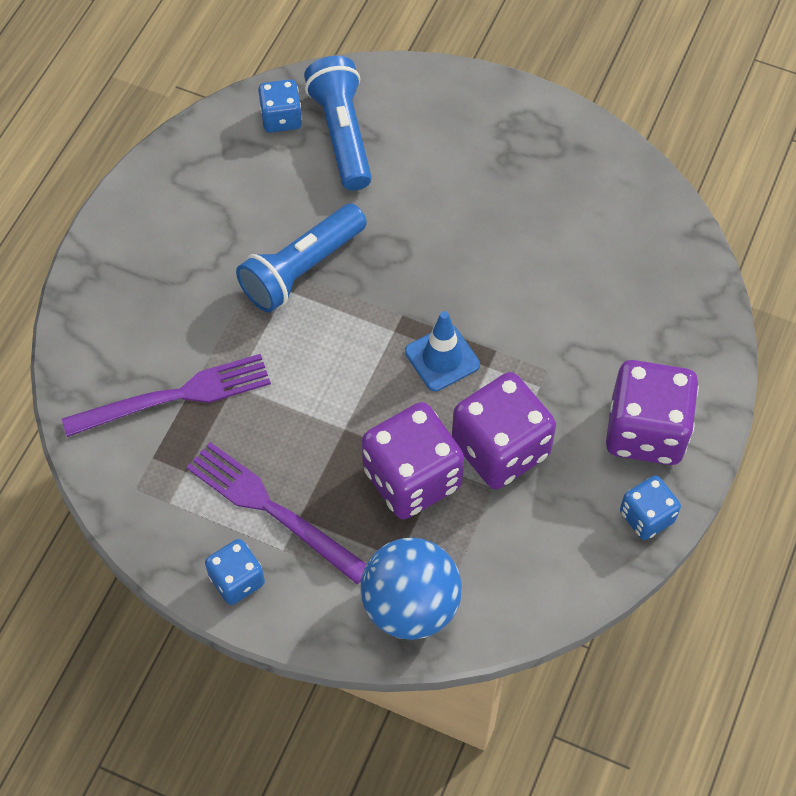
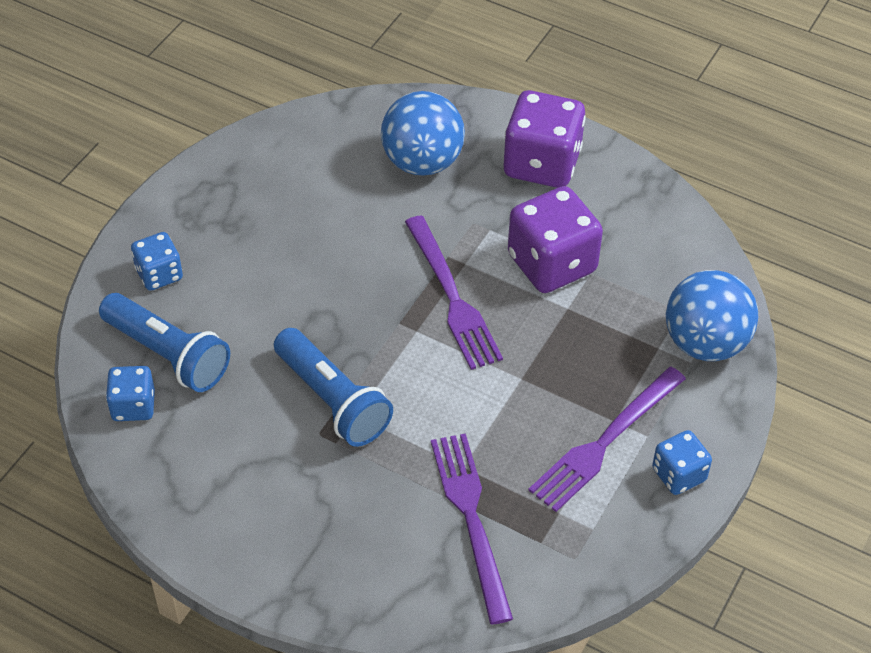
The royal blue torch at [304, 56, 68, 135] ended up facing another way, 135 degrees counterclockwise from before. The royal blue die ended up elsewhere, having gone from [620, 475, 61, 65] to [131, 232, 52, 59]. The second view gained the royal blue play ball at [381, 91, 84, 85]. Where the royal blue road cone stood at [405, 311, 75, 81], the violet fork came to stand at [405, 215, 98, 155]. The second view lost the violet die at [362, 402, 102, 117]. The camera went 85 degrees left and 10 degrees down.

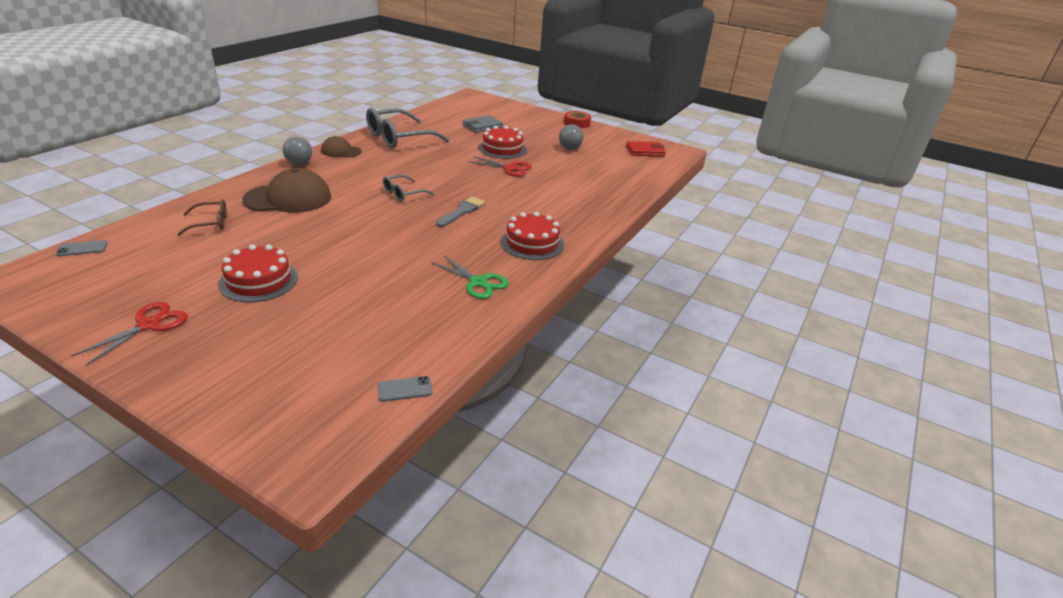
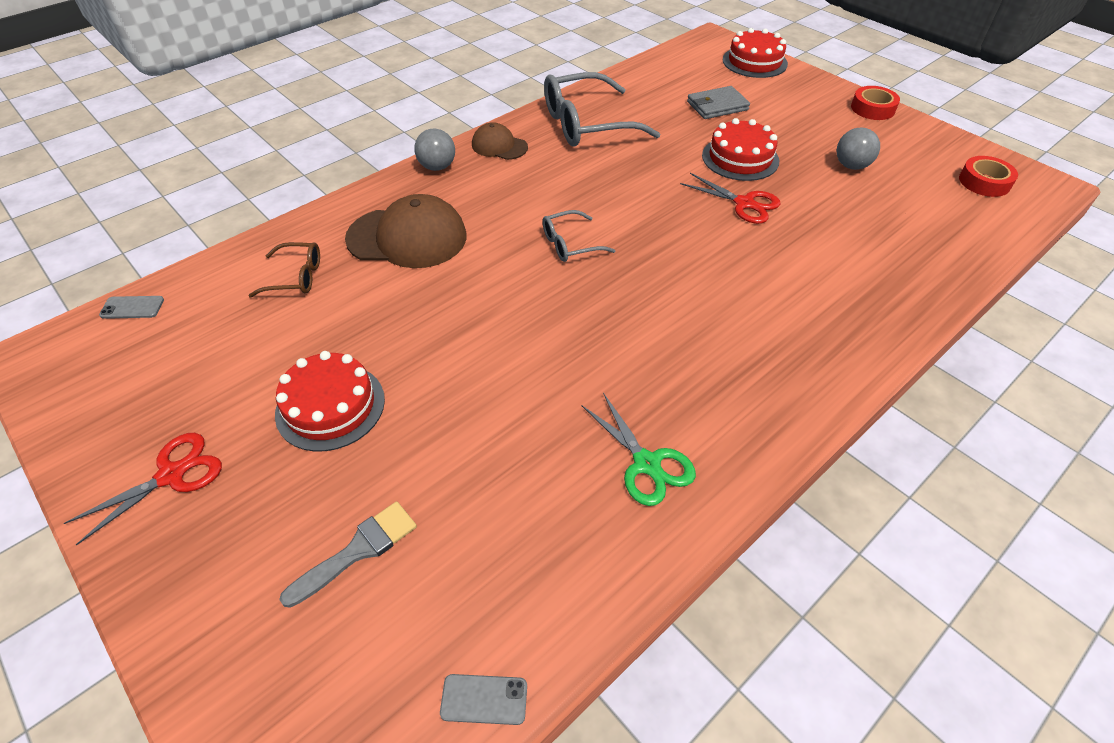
The grey brush ended up elsewhere, having gone from [436, 197, 50, 30] to [279, 502, 138, 106]. The scarlet cake ended up elsewhere, having gone from [501, 212, 63, 48] to [723, 28, 65, 50]. Where the scarlet billfold stood at [626, 141, 40, 15], the scarlet tape came to stand at [959, 156, 59, 41]. The camera went 20 degrees right and 15 degrees up.

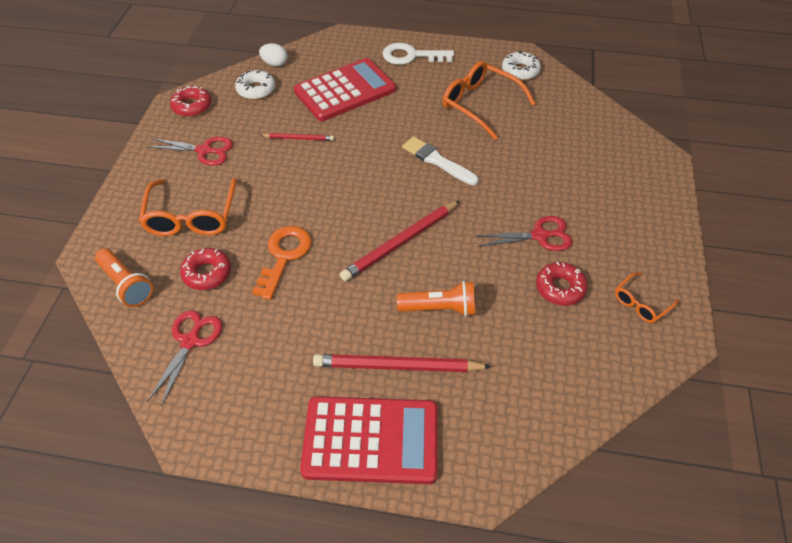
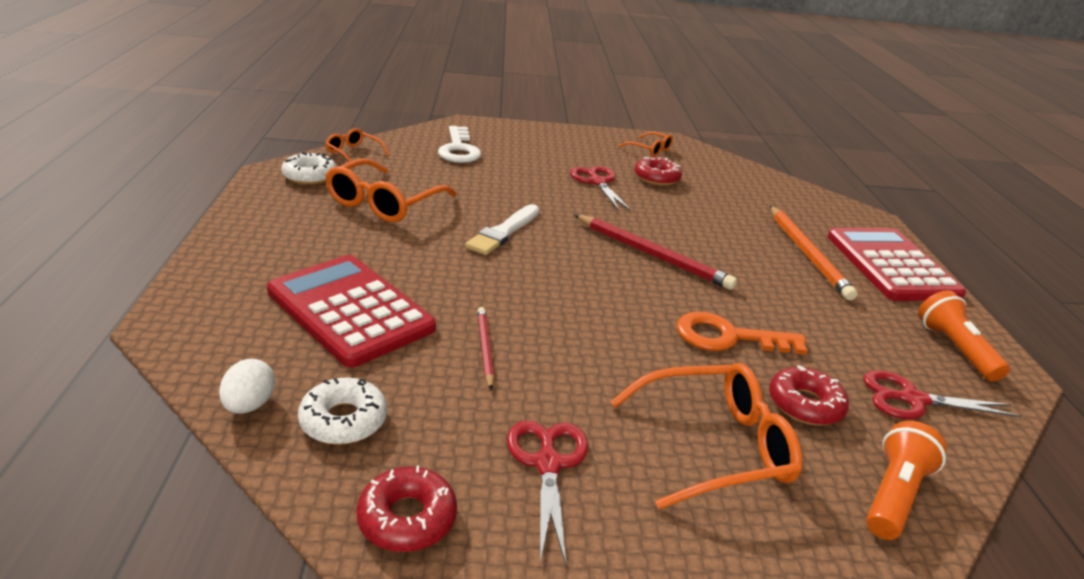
The second view gained the orange glasses at [325, 128, 65, 39]. The white door key ended up elsewhere, having gone from [382, 43, 72, 22] to [438, 126, 43, 37]. What was the scarlet lead pencil at [313, 354, 179, 18] turned into the orange lead pencil at [770, 206, 88, 94]. The orange torch ended up elsewhere, having gone from [397, 281, 78, 35] to [918, 291, 92, 91]. The camera went 105 degrees left and 20 degrees down.

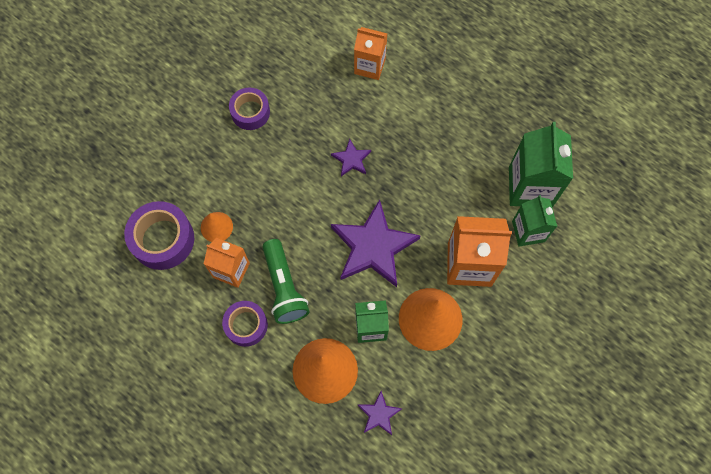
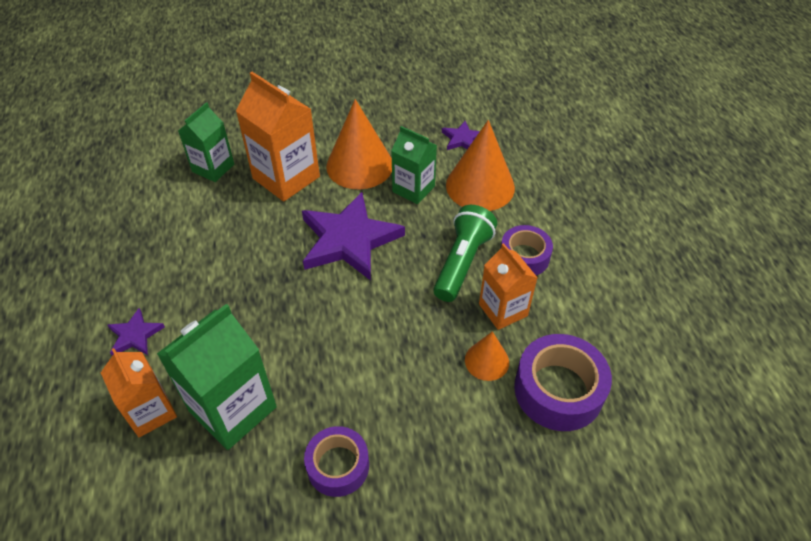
The violet five-pointed star ended up elsewhere, having gone from [331, 139, 40, 37] to [107, 308, 58, 48]. The leaf-green carton ended up elsewhere, having gone from [509, 122, 64, 85] to [157, 304, 120, 146]. The camera went 140 degrees left and 20 degrees down.

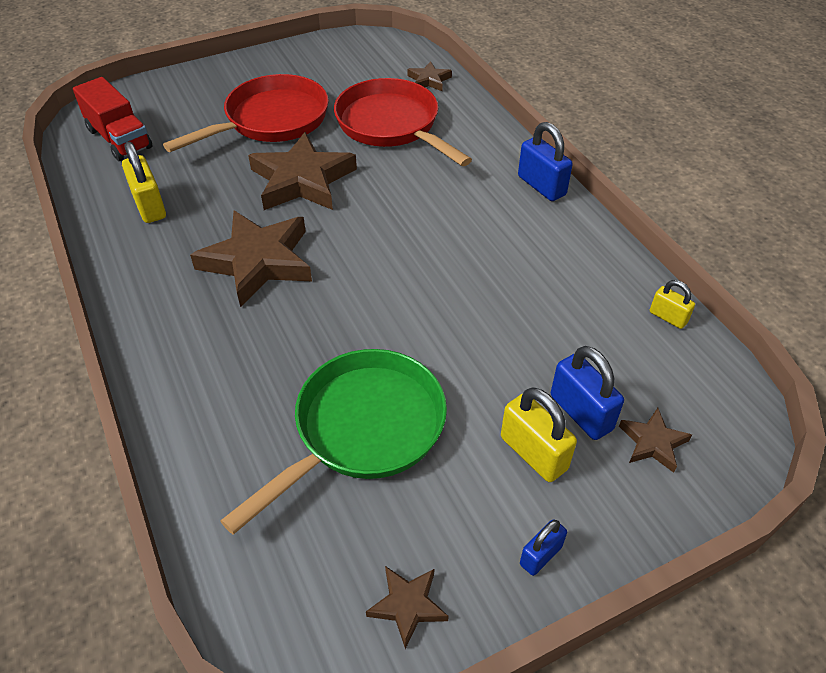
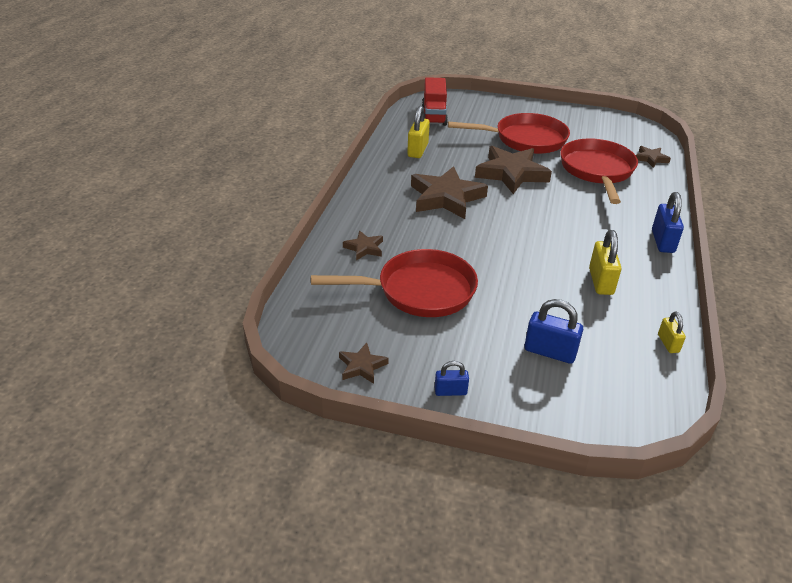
What was the leaf-green frying pan at [220, 349, 227, 185] turned into the scarlet frying pan at [311, 249, 167, 68]. The brown five-pointed star ended up elsewhere, having gone from [619, 408, 73, 65] to [343, 231, 40, 30]. The royal blue lock at [551, 346, 73, 94] ended up facing another way, 75 degrees counterclockwise from before. The golden lock ended up elsewhere, having gone from [501, 387, 76, 95] to [589, 230, 32, 65]. The camera went 40 degrees right and 10 degrees down.

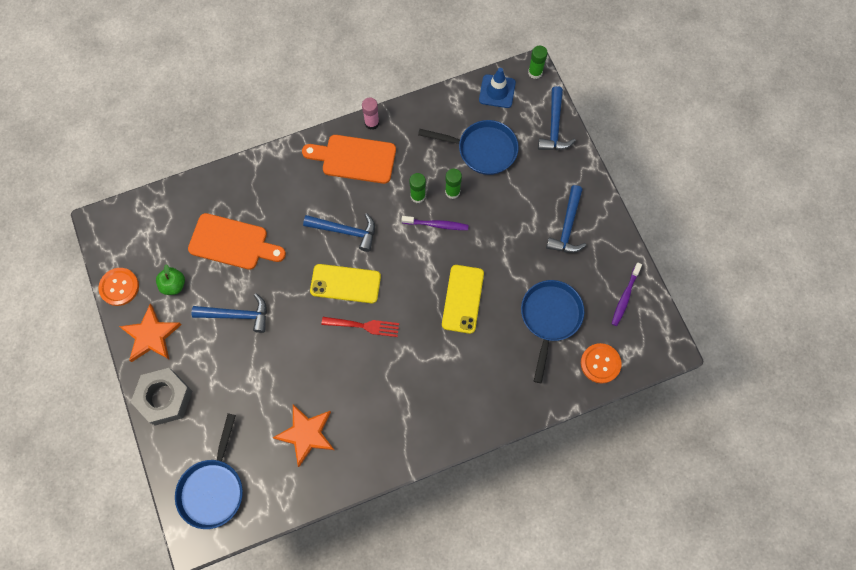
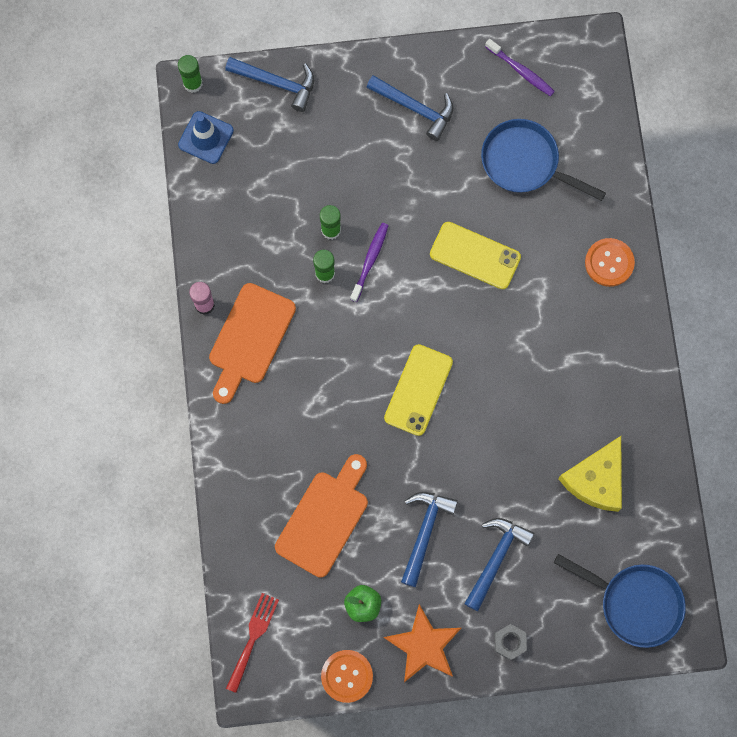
The scarlet fork ended up elsewhere, having gone from [321, 317, 78, 20] to [226, 593, 53, 100]. The royal blue carpenter's hammer ended up elsewhere, having gone from [303, 213, 72, 39] to [464, 518, 70, 93]. The size of the grey hexagon nut at [131, 368, 61, 58] changed by a factor of 0.50. Where the orange five-pointed star stood at [273, 404, 61, 63], the golden cheese came to stand at [558, 436, 64, 76]. The orange button ended up elsewhere, having gone from [581, 343, 41, 41] to [585, 238, 50, 49]. The second view lost the royal blue frying pan at [418, 120, 101, 55]. The camera went 75 degrees left and 5 degrees up.

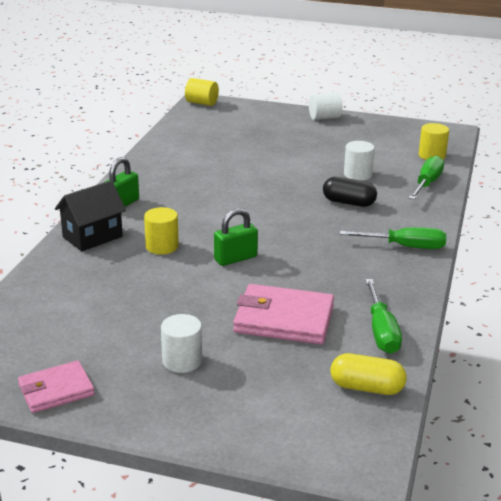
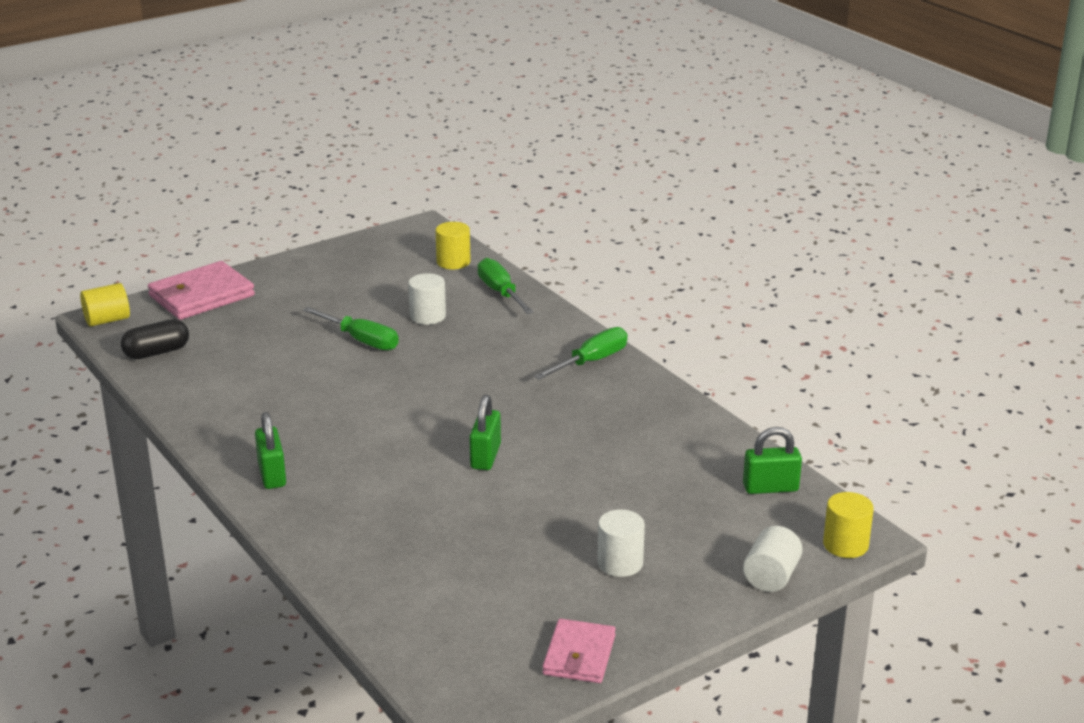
The ebony pill ended up elsewhere, having gone from [323, 177, 54, 30] to [121, 319, 68, 40]. The pink billfold ended up elsewhere, having gone from [233, 284, 101, 60] to [148, 261, 107, 59]. The leaf-green hand screwdriver ended up elsewhere, having gone from [365, 279, 37, 75] to [303, 307, 96, 44]. Where the golden pill stood at [331, 353, 76, 42], the leaf-green lock came to stand at [743, 427, 59, 67]. The white cylinder shape ended up elsewhere, having gone from [309, 93, 33, 27] to [743, 526, 60, 66]. The golden cylinder shape ended up elsewhere, having gone from [144, 207, 35, 48] to [823, 492, 51, 66]. The second view lost the ebony cottage at [55, 181, 71, 70]. The camera went 50 degrees left and 0 degrees up.

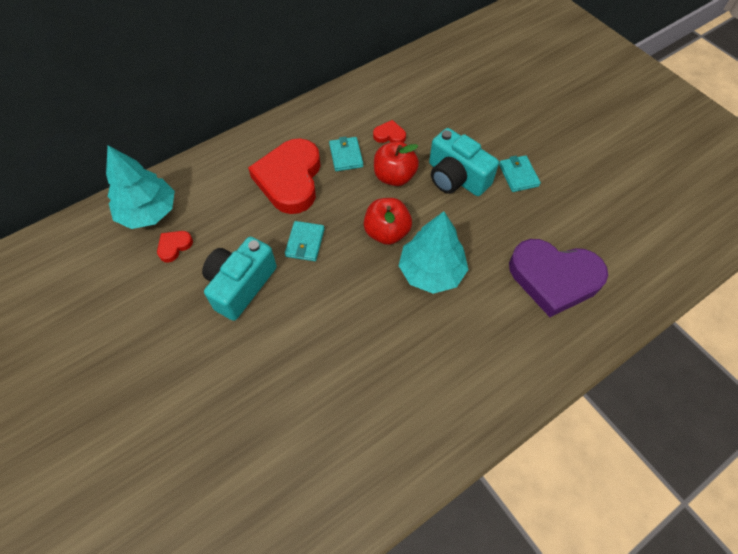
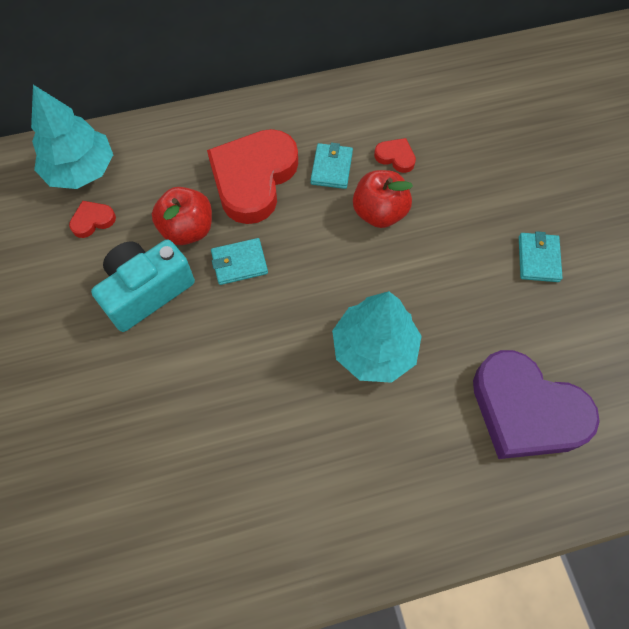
The scarlet toy apple ended up elsewhere, having gone from [364, 198, 48, 47] to [152, 187, 60, 58]. The teal billfold at [285, 221, 40, 40] ended up facing another way, 45 degrees clockwise from before. The second view lost the teal photo camera at [429, 128, 70, 68]. The camera went 20 degrees right and 5 degrees up.

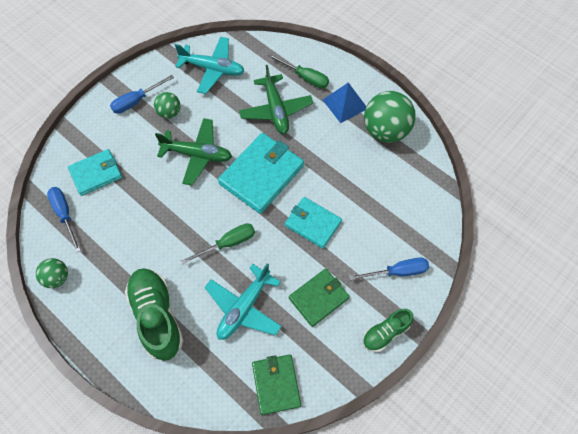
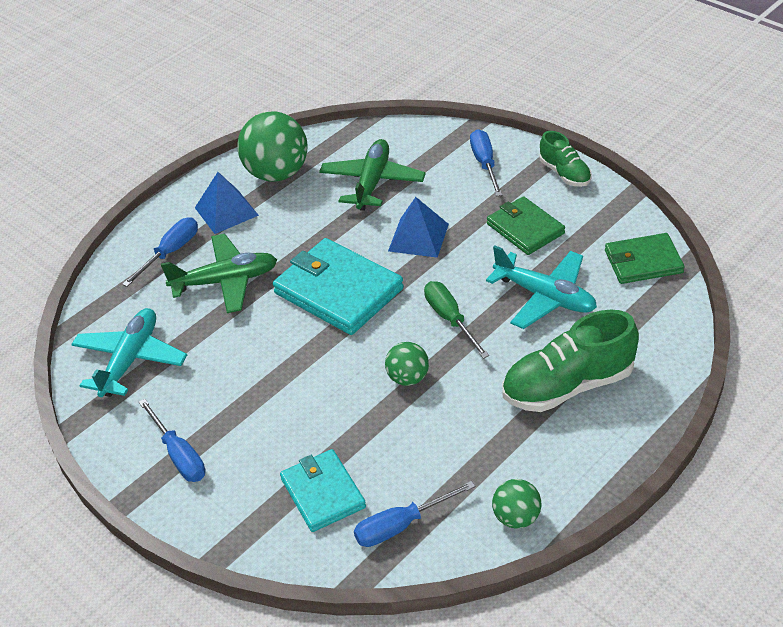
What was the leaf-green hand screwdriver at [268, 54, 61, 34] turned into the royal blue hand screwdriver at [122, 217, 76, 70]. The leaf-green aeroplane ended up elsewhere, having gone from [155, 118, 77, 68] to [319, 139, 107, 72]. The leaf-green play ball ended up elsewhere, having gone from [154, 92, 26, 27] to [385, 342, 44, 44]. Where the teal billfold stood at [285, 197, 57, 52], the royal blue pyramid shape came to stand at [388, 197, 61, 61]. The camera went 85 degrees left and 20 degrees down.

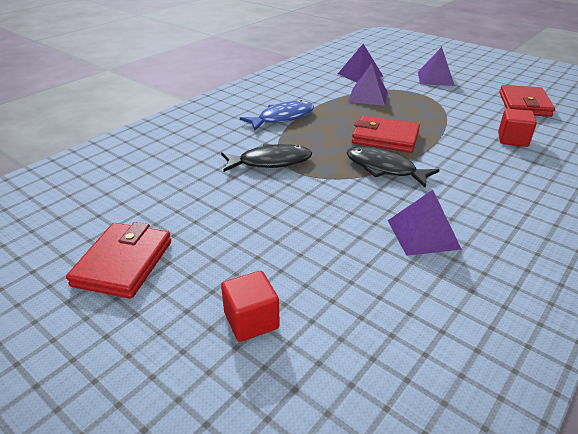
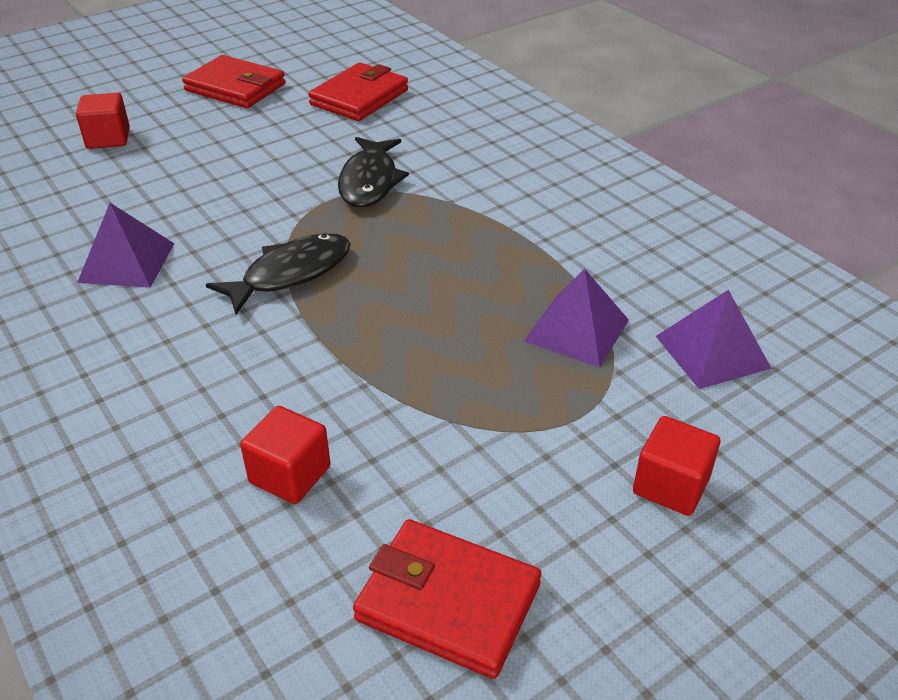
The scarlet billfold ended up elsewhere, having gone from [352, 115, 68, 38] to [308, 63, 100, 58]. Where the violet pyramid shape stood at [418, 47, 37, 39], the scarlet solid cube came to stand at [633, 416, 87, 100]. The second view lost the royal blue toy fish at [240, 100, 74, 31]. The camera went 105 degrees right and 5 degrees up.

